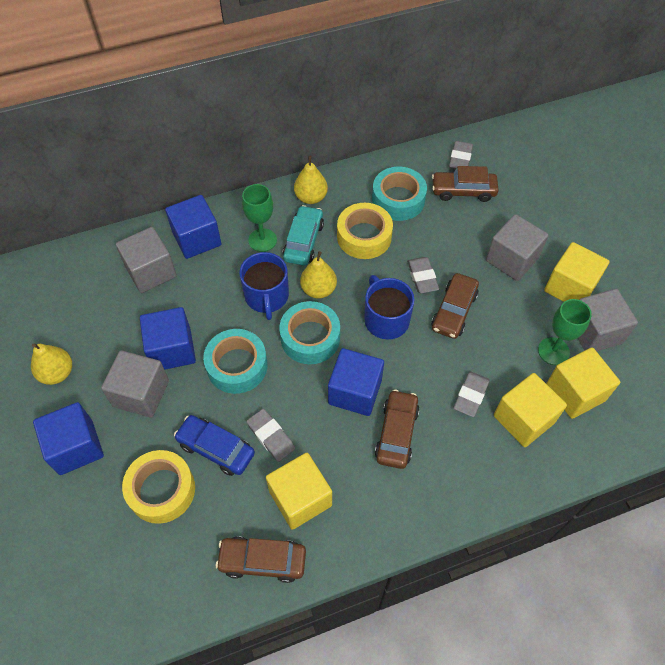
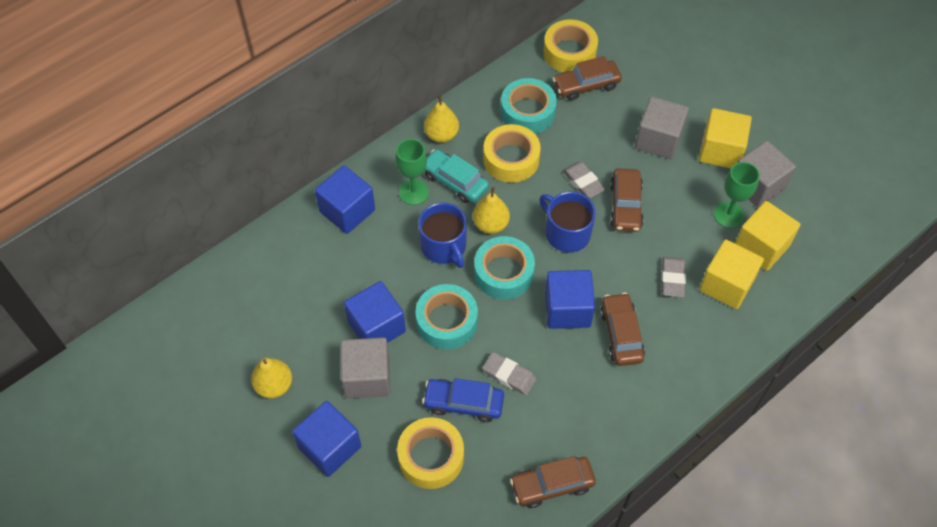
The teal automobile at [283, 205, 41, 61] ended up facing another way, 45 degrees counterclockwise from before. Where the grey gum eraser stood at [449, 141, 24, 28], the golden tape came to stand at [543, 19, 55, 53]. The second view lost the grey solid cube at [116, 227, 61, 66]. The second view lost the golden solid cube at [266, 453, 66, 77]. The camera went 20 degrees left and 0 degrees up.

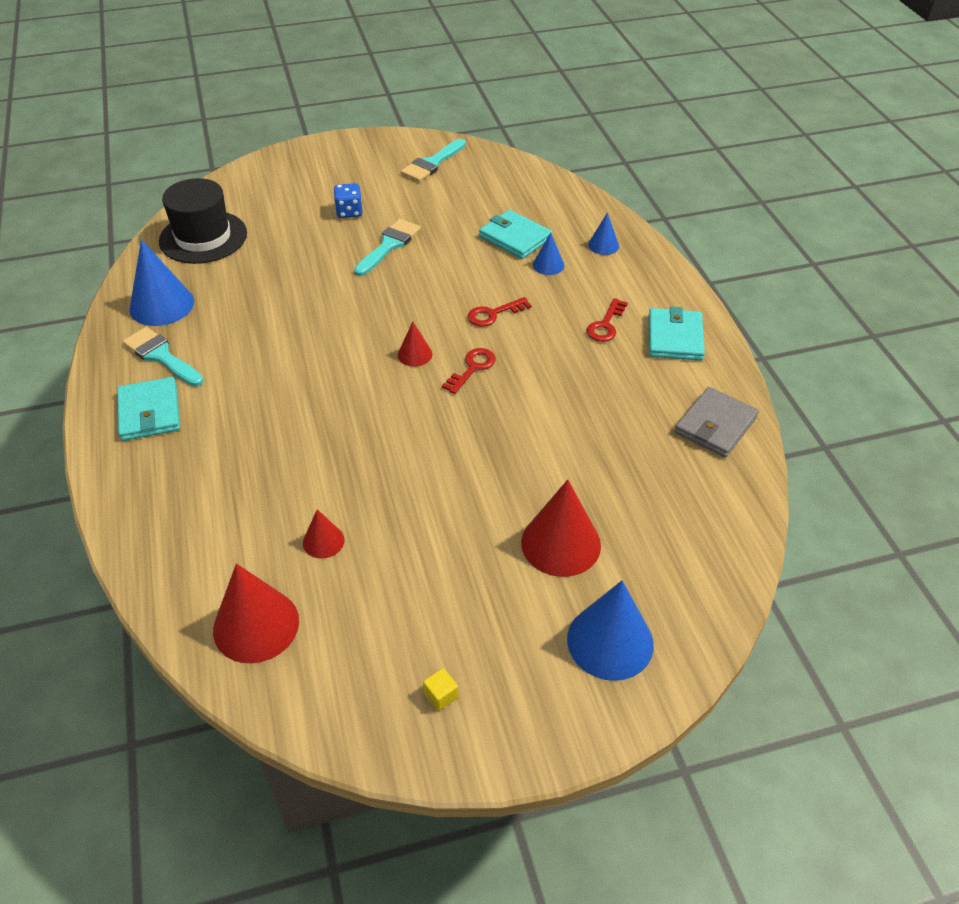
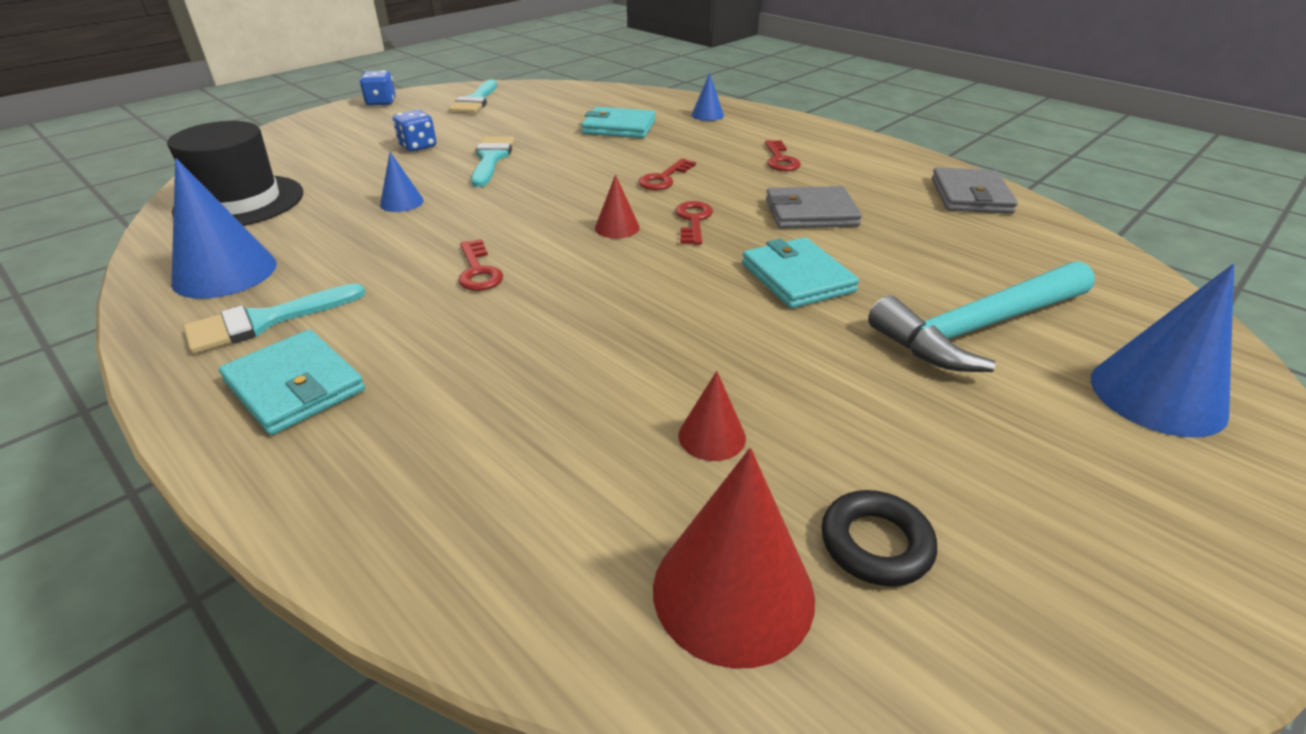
The teal brush at [122, 327, 82, 60] ended up facing another way, 45 degrees counterclockwise from before. The second view gained the royal blue die at [360, 70, 35, 36]. The royal blue solid cone ended up elsewhere, having gone from [533, 233, 31, 42] to [380, 152, 44, 60]. The second view gained the scarlet door key at [458, 239, 45, 52]. The teal billfold ended up elsewhere, having gone from [649, 306, 56, 55] to [742, 237, 117, 71]. The second view gained the grey billfold at [766, 186, 96, 43]. The second view gained the ebony hoop at [821, 490, 116, 96]. Where the scarlet solid cone stood at [521, 480, 80, 97], the teal carpenter's hammer came to stand at [868, 261, 227, 111]. The second view lost the golden solid cube at [423, 668, 35, 43]. The camera went 30 degrees left and 10 degrees down.

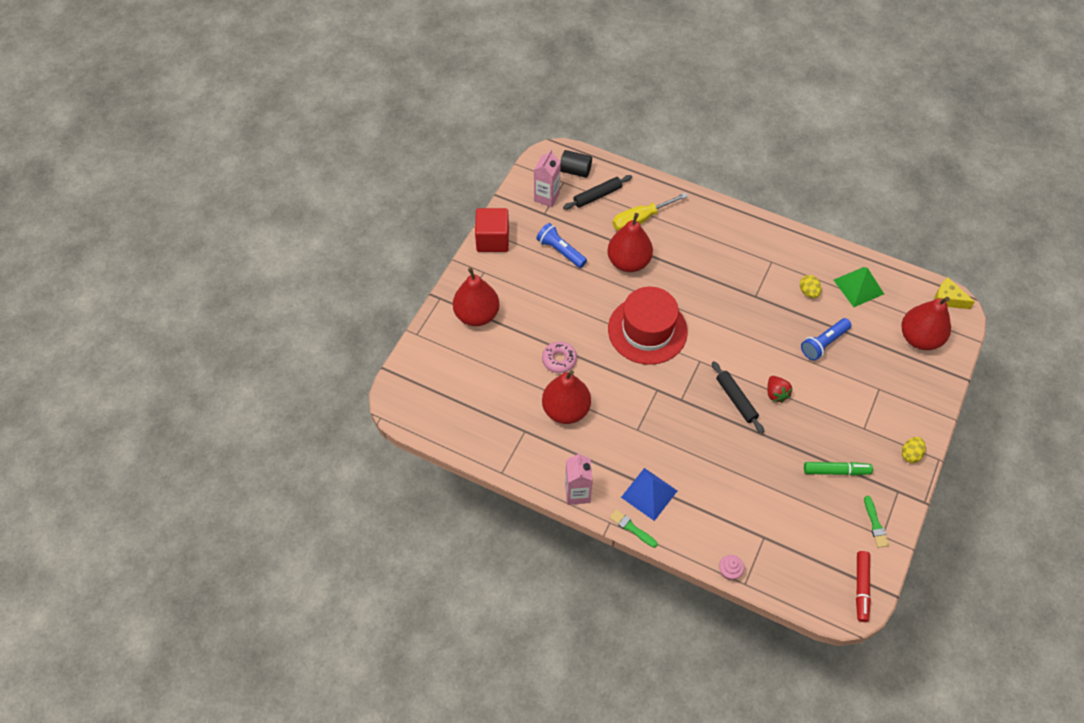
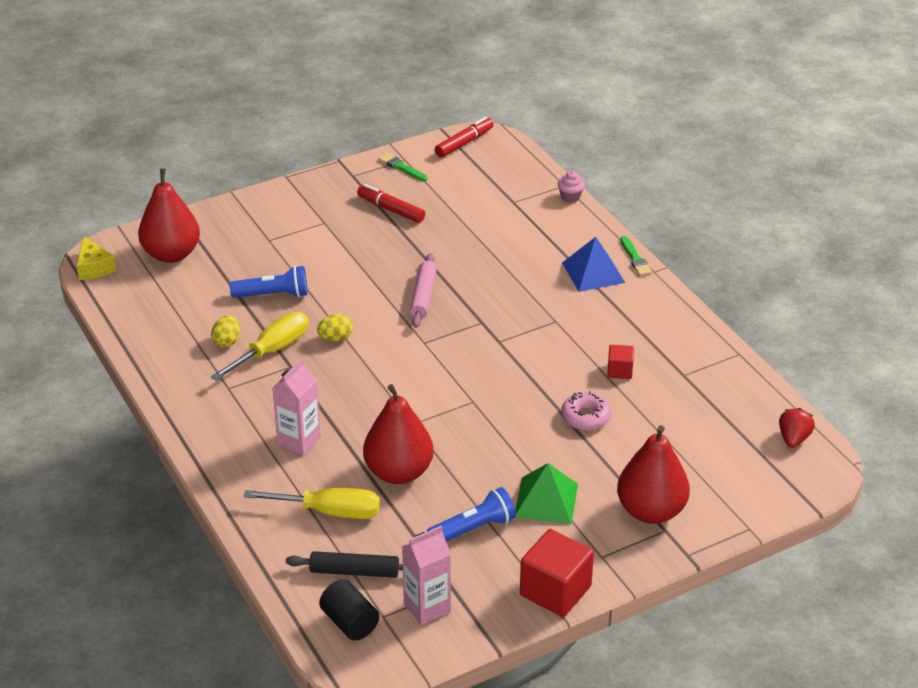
The second view gained the golden hand screwdriver at [211, 312, 97, 69]. The pink carton ended up elsewhere, having gone from [565, 452, 28, 53] to [272, 358, 49, 97]. The golden toy egg ended up elsewhere, having gone from [902, 437, 24, 26] to [317, 314, 36, 27]. What was the leaf-green felt pen at [804, 462, 69, 14] turned into the scarlet felt pen at [357, 184, 68, 39]. The leaf-green brush at [864, 496, 25, 52] ended up facing another way, 75 degrees counterclockwise from before. What was the ebony pastry roller at [712, 361, 52, 72] turned into the pink pastry roller at [410, 253, 27, 75]. The royal blue torch at [536, 223, 51, 45] ended up facing another way, 105 degrees counterclockwise from before. The leaf-green pyramid shape ended up elsewhere, having gone from [834, 267, 50, 40] to [515, 463, 63, 61]. Where the scarlet toy pear stood at [542, 370, 49, 54], the scarlet solid cube came to stand at [607, 345, 27, 34]. The scarlet berry ended up elsewhere, having gone from [767, 376, 25, 27] to [779, 408, 36, 40]. The second view lost the scarlet tall hat at [608, 287, 80, 78]. The camera went 145 degrees left and 20 degrees down.

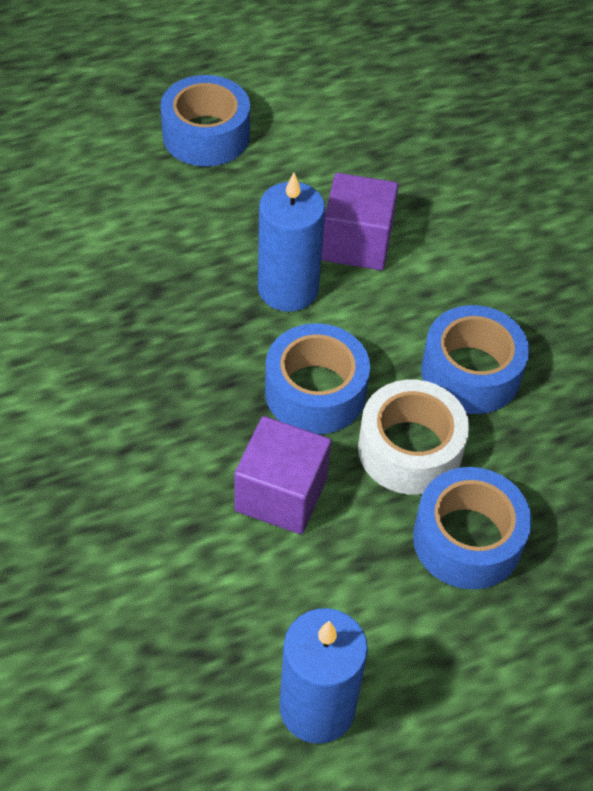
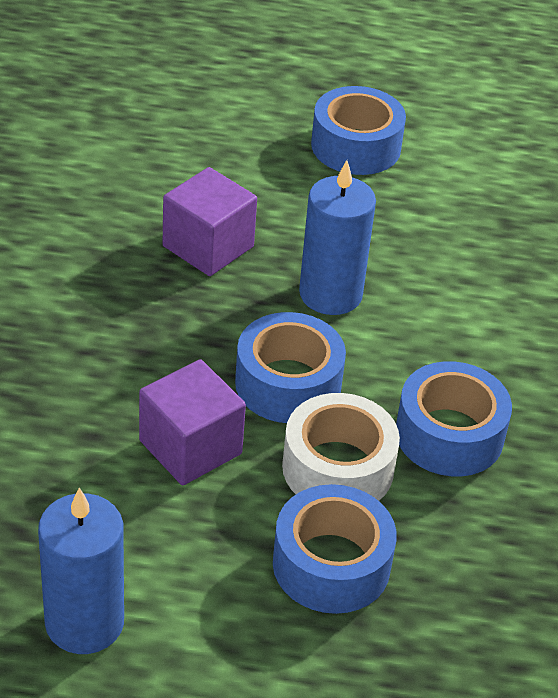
The violet solid cube ended up elsewhere, having gone from [321, 173, 77, 97] to [163, 167, 94, 109]. The camera went 30 degrees right and 10 degrees down.

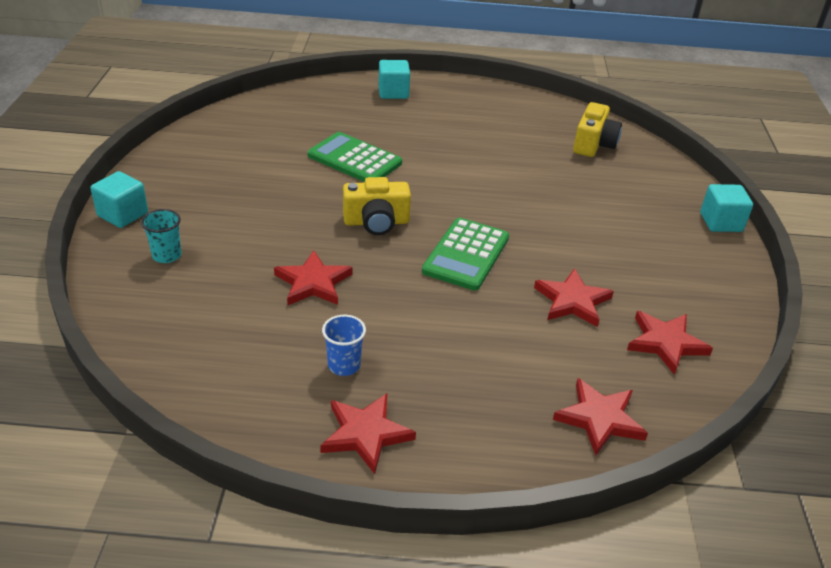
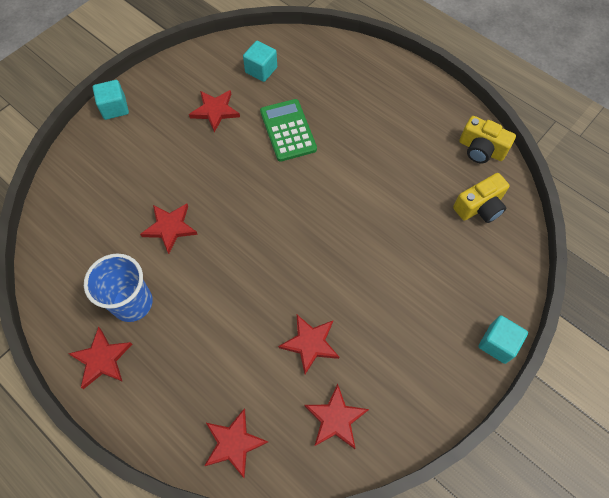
The size of the royal blue cup at [322, 315, 44, 61] changed by a factor of 1.86. The second view gained the scarlet five-pointed star at [189, 90, 51, 42]. The teal solid cube ended up elsewhere, having gone from [378, 60, 32, 39] to [243, 41, 34, 41]. The golden photo camera ended up elsewhere, having gone from [343, 177, 68, 58] to [459, 116, 57, 47]. The second view lost the teal cup at [141, 209, 41, 54]. The second view lost the leaf-green pocket calculator at [422, 218, 87, 73]. The camera went 40 degrees right and 25 degrees up.

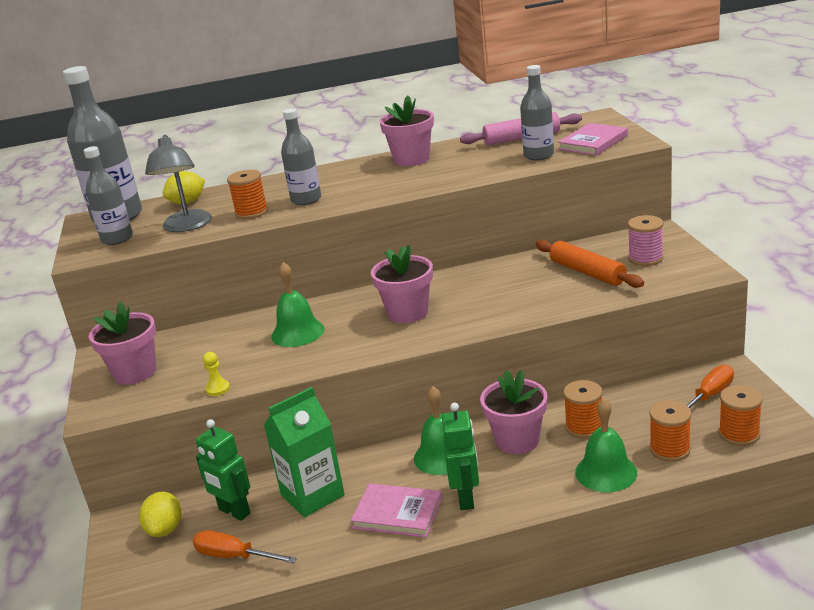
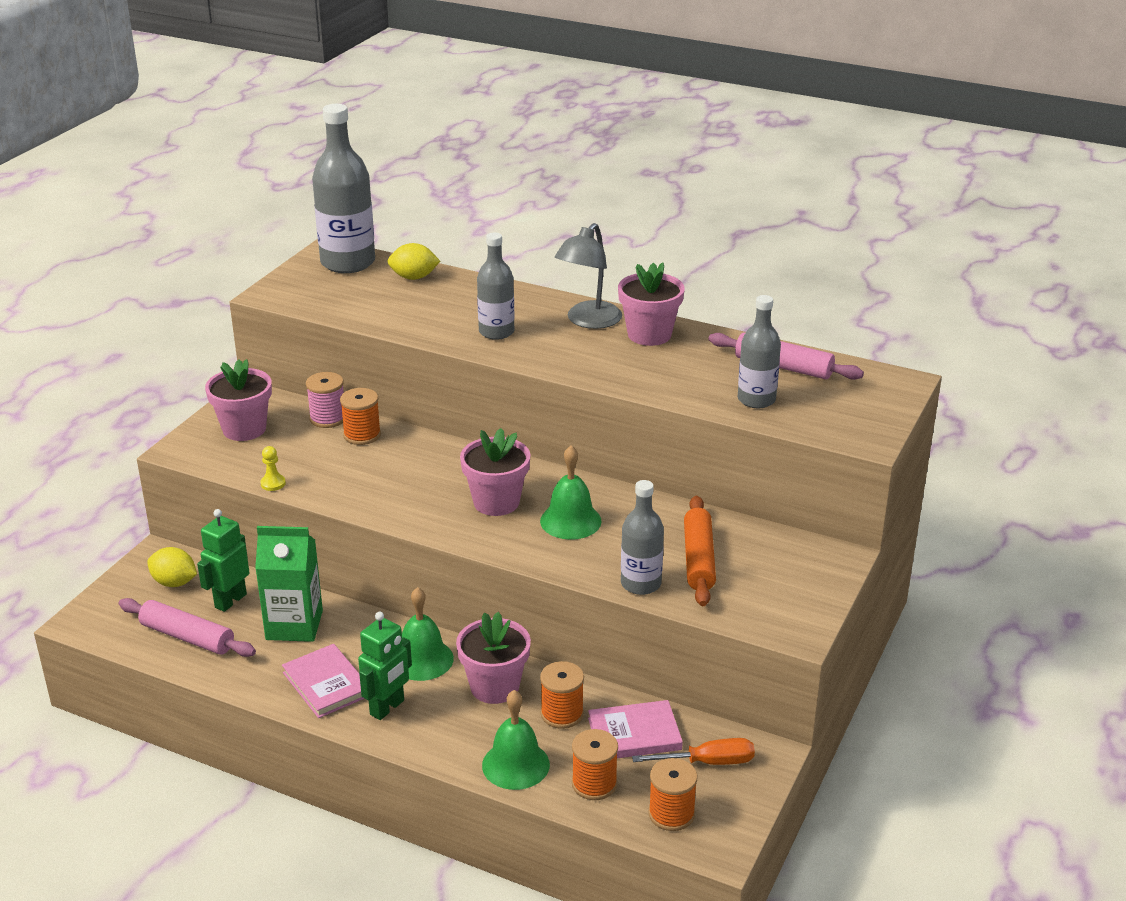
Where the orange hand screwdriver stood at [193, 530, 104, 34], the pink pastry roller came to stand at [118, 598, 138, 59]. The golden lemon at [139, 492, 42, 45] ended up facing another way, 75 degrees clockwise from before. The leaf-green toy robot at [196, 419, 54, 102] ended up facing another way, 45 degrees clockwise from before. The pink bobbin ended up elsewhere, having gone from [628, 215, 35, 51] to [306, 372, 38, 56]. The orange bobbin ended up elsewhere, having gone from [227, 170, 41, 49] to [340, 388, 41, 57]. The leaf-green hand bell ended up elsewhere, having gone from [271, 262, 53, 85] to [540, 445, 62, 95]. The grey desk lamp ended up elsewhere, having gone from [145, 135, 67, 97] to [555, 223, 67, 106]. The pink hardback ended up elsewhere, having gone from [558, 123, 70, 33] to [588, 700, 95, 58]. The grey bottle ended up elsewhere, having gone from [83, 146, 50, 99] to [621, 480, 43, 115]. The camera went 35 degrees right and 5 degrees up.

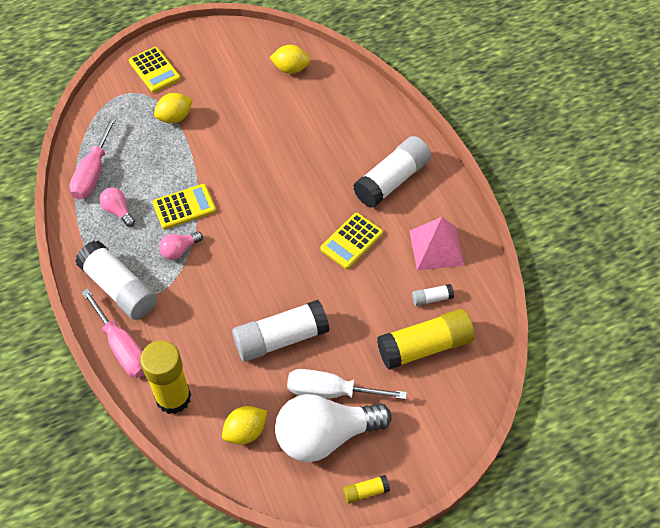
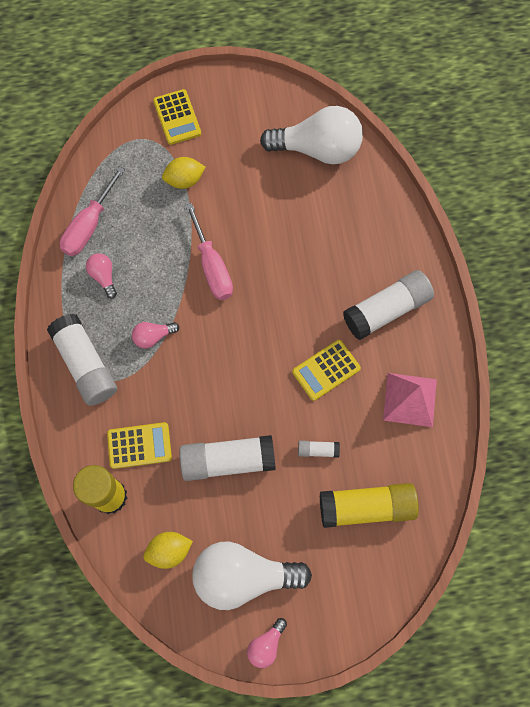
The golden pocket calculator ended up elsewhere, having gone from [153, 184, 63, 45] to [107, 422, 65, 47]. The pink hand screwdriver ended up elsewhere, having gone from [81, 289, 64, 89] to [185, 203, 48, 97]. Where the golden stick of glue stood at [343, 475, 47, 29], the pink light bulb came to stand at [247, 618, 40, 50]. Where the golden lemon stood at [269, 45, 41, 29], the white light bulb came to stand at [260, 106, 103, 58]. The white stick of glue ended up elsewhere, having gone from [412, 284, 42, 22] to [298, 441, 42, 17]. The second view lost the white hand screwdriver at [287, 369, 120, 30]. The camera went 15 degrees right and 15 degrees up.

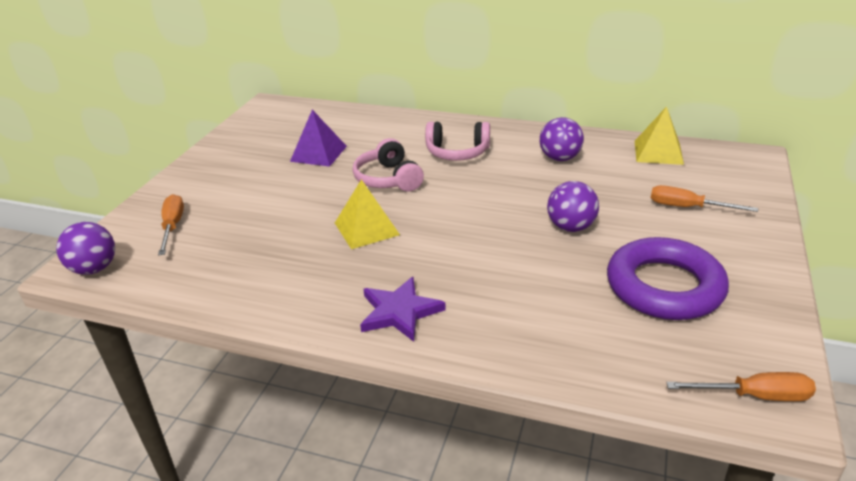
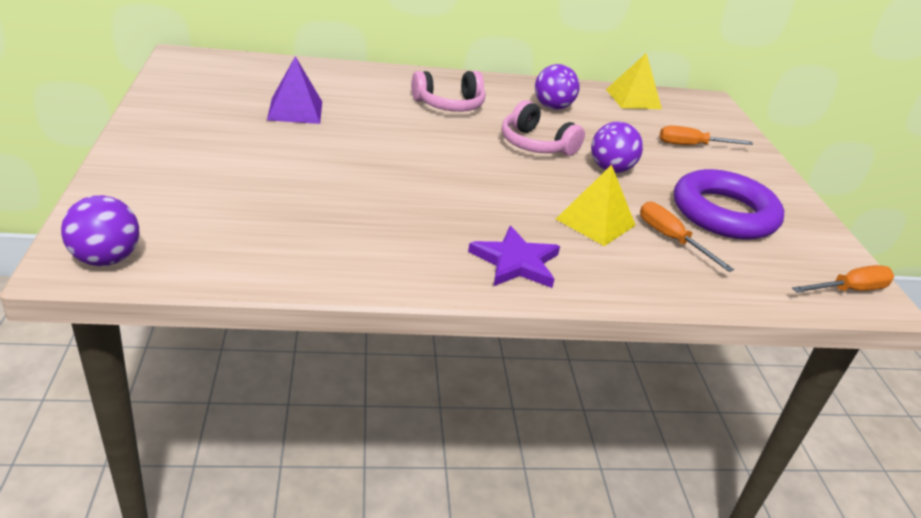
The pink headphones ended up elsewhere, having gone from [353, 138, 71, 54] to [502, 100, 83, 56]. The golden pyramid shape ended up elsewhere, having gone from [335, 179, 65, 70] to [556, 165, 80, 81]. The orange hand screwdriver ended up elsewhere, having gone from [158, 194, 26, 61] to [640, 202, 94, 70]. The camera went 30 degrees left and 0 degrees up.

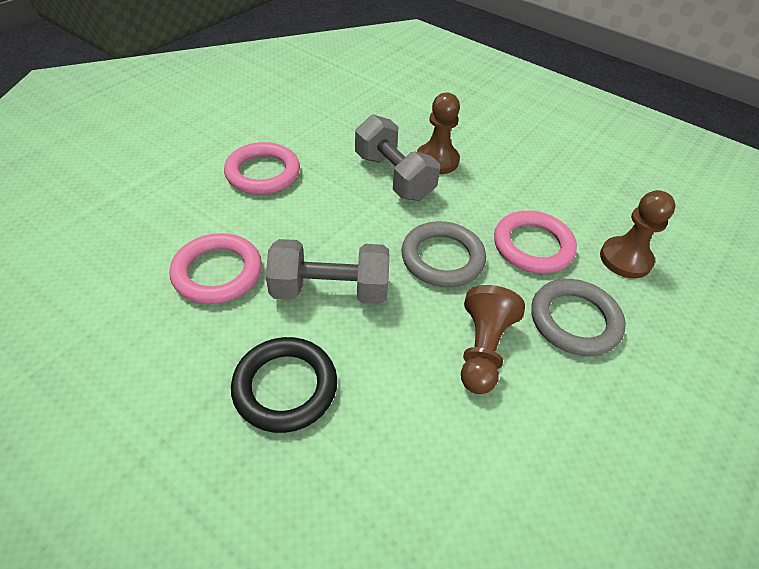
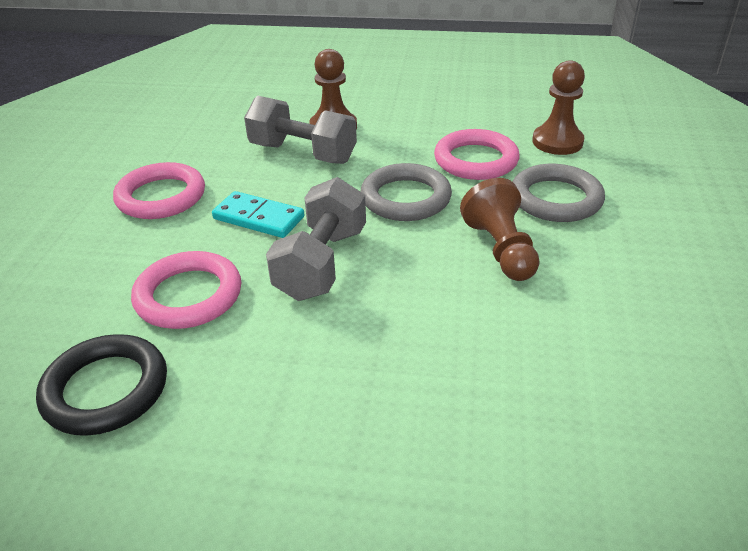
The ebony hoop ended up elsewhere, having gone from [231, 337, 106, 96] to [36, 334, 131, 102]. The second view gained the teal domino at [212, 191, 92, 47]. The grey dumbbell at [266, 239, 124, 65] ended up facing another way, 45 degrees counterclockwise from before. The camera went 25 degrees left and 10 degrees down.

